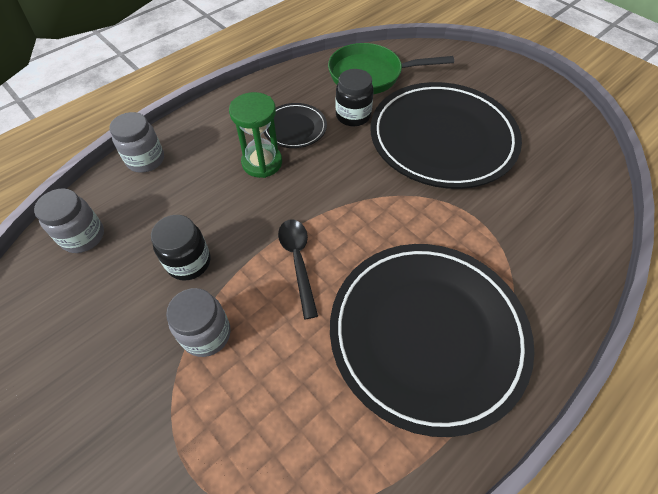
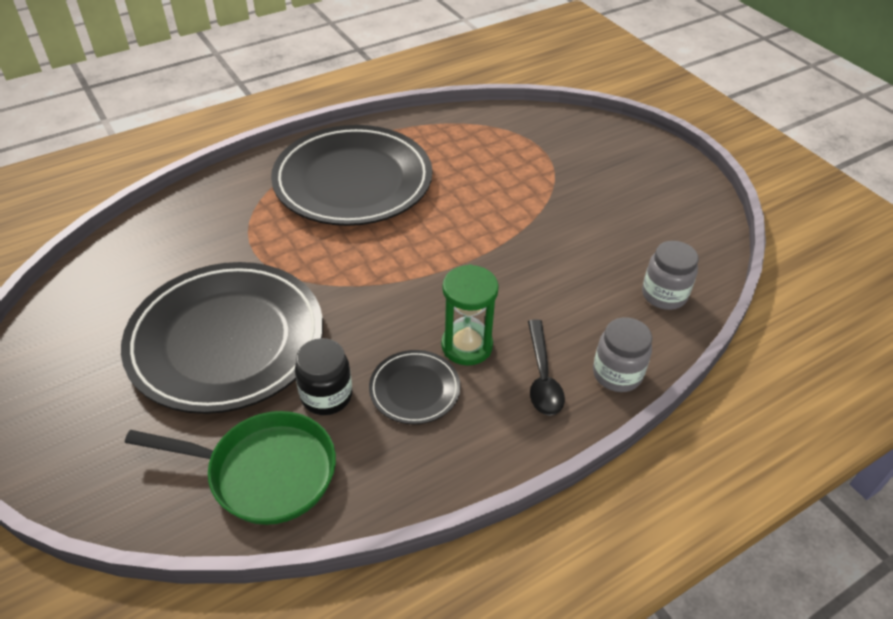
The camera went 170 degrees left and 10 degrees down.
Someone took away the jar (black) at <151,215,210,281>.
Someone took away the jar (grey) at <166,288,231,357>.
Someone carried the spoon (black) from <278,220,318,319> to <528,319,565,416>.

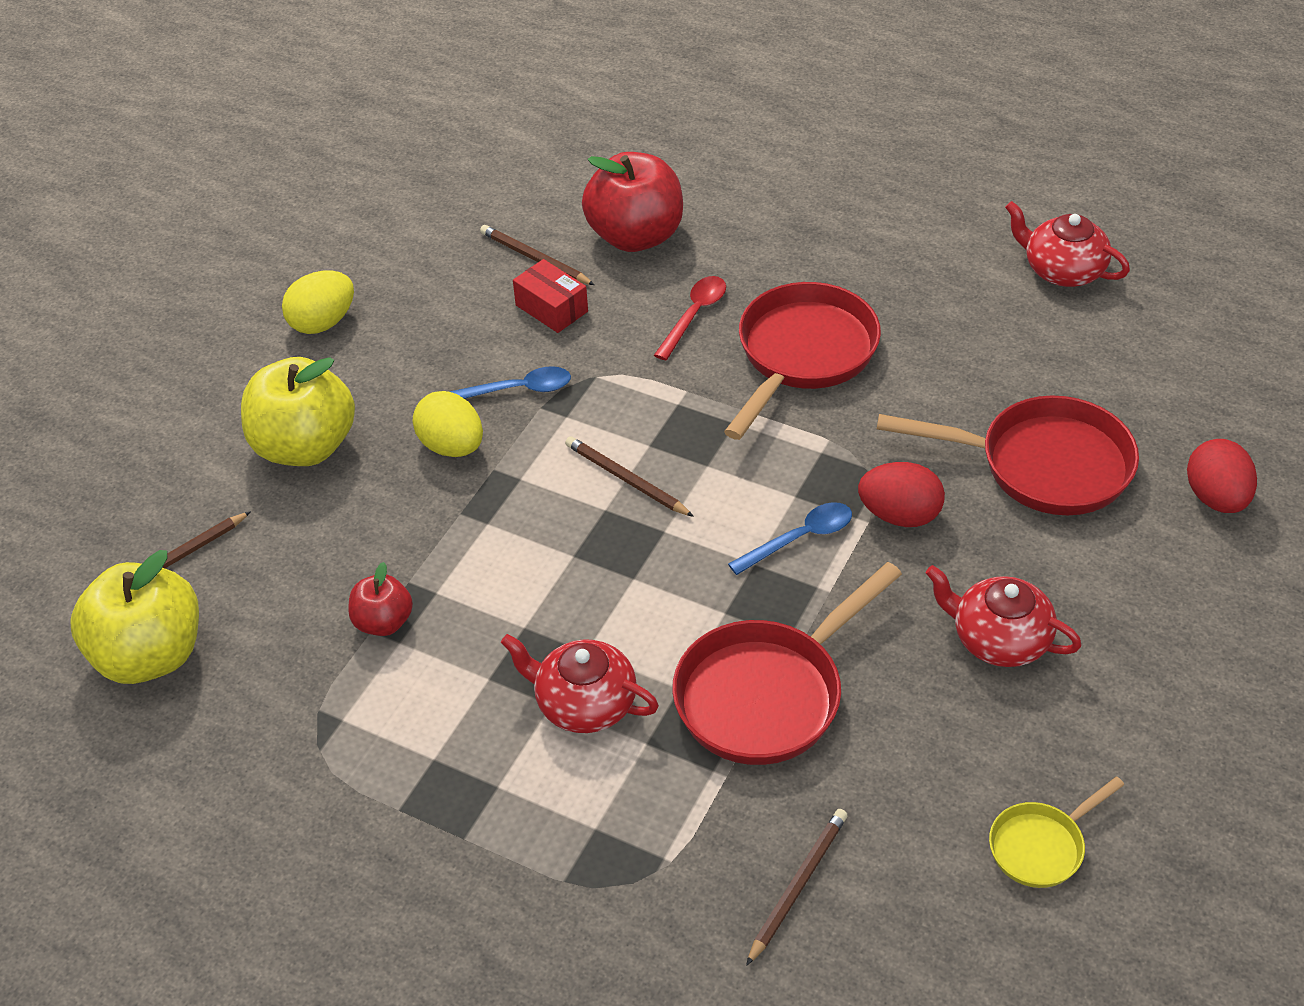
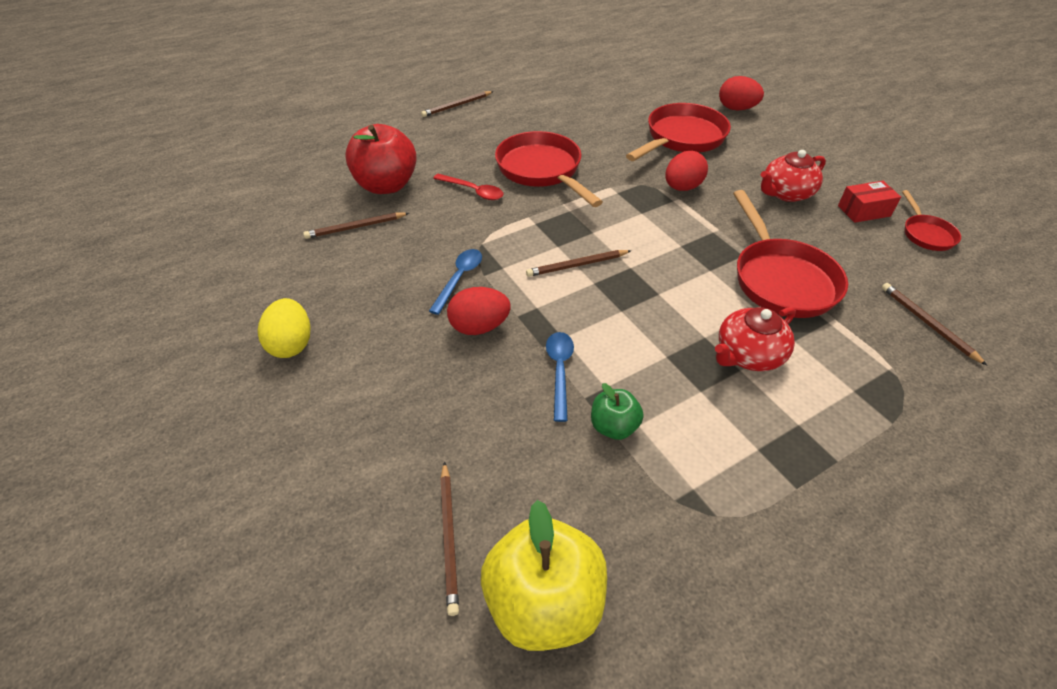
The camera went 60 degrees left and 0 degrees up.
Someone took away the apple (yellow) at <241,357,355,466>.
Someone took away the teapot (red) at <1005,201,1130,287>.
Someone put down the pencil (brown) at <421,91,494,117>.
Someone carried the box (red) from <513,259,588,333> to <838,181,901,223>.
Someone carried the spoon (blue) from <728,502,852,575> to <546,332,574,422>.
Someone repainted the apple (red) at <348,562,413,636>, which became the apple (green) at <591,383,644,440>.
Someone repainted the egg (yellow) at <413,391,483,457>, which became the egg (red) at <447,287,511,335>.
Someone repainted the pan (yellow) at <989,776,1124,888>, which became the pan (red) at <902,190,961,251>.
Someone rotated the spoon (red) at <654,276,726,360> by 150 degrees clockwise.

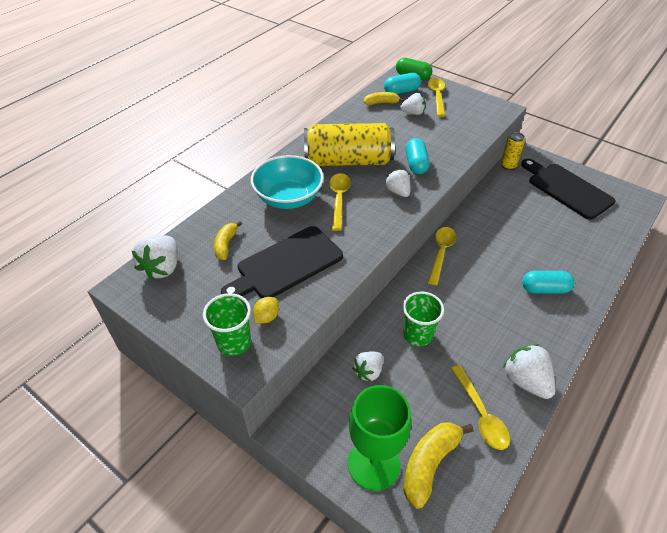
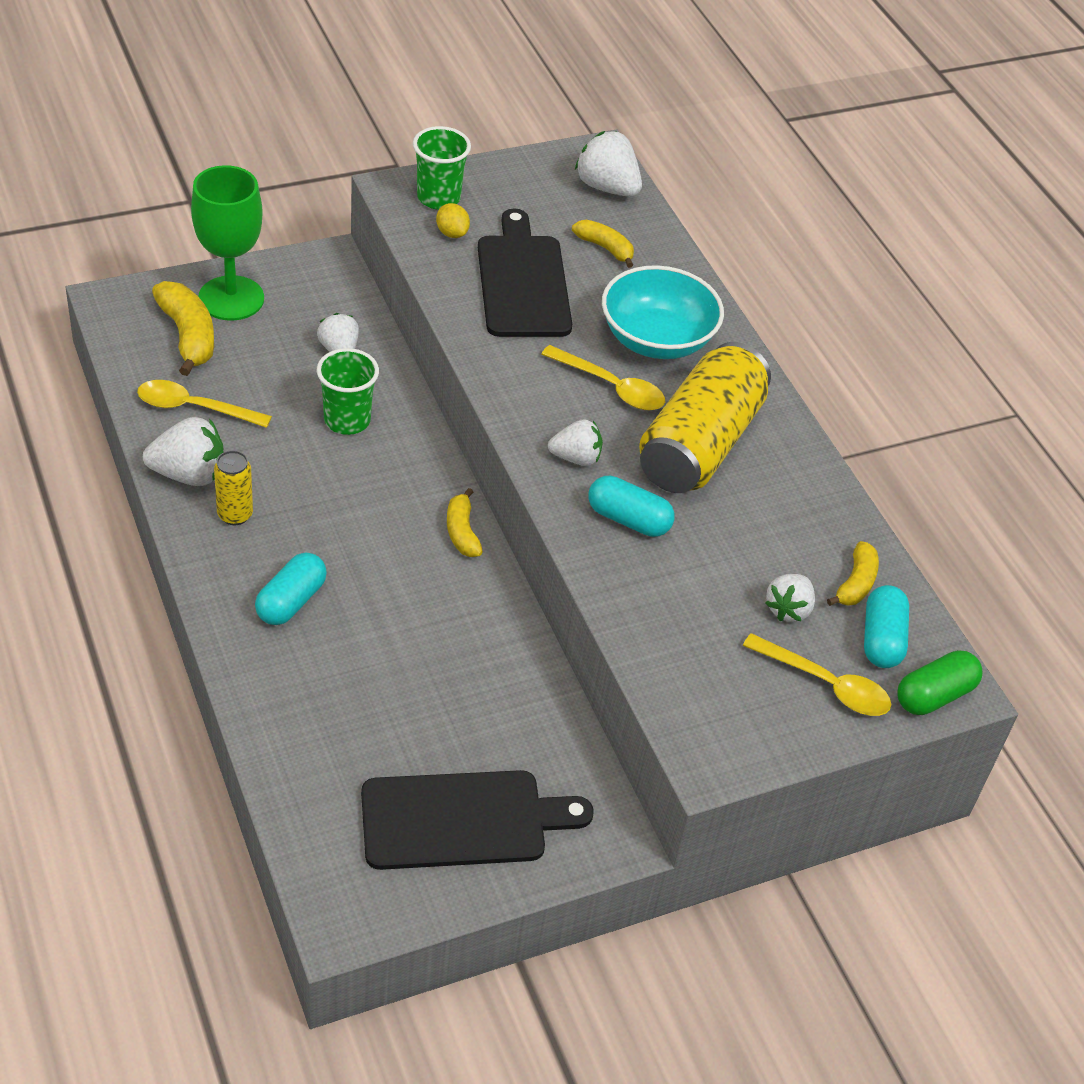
The camera went 115 degrees right and 0 degrees up.
Someone carried the can (yellow) from <501,132,525,170> to <214,450,253,525>.
Someone swapped the spoon (yellow) at <428,227,456,285> for the banana (yellow) at <447,488,483,557>.

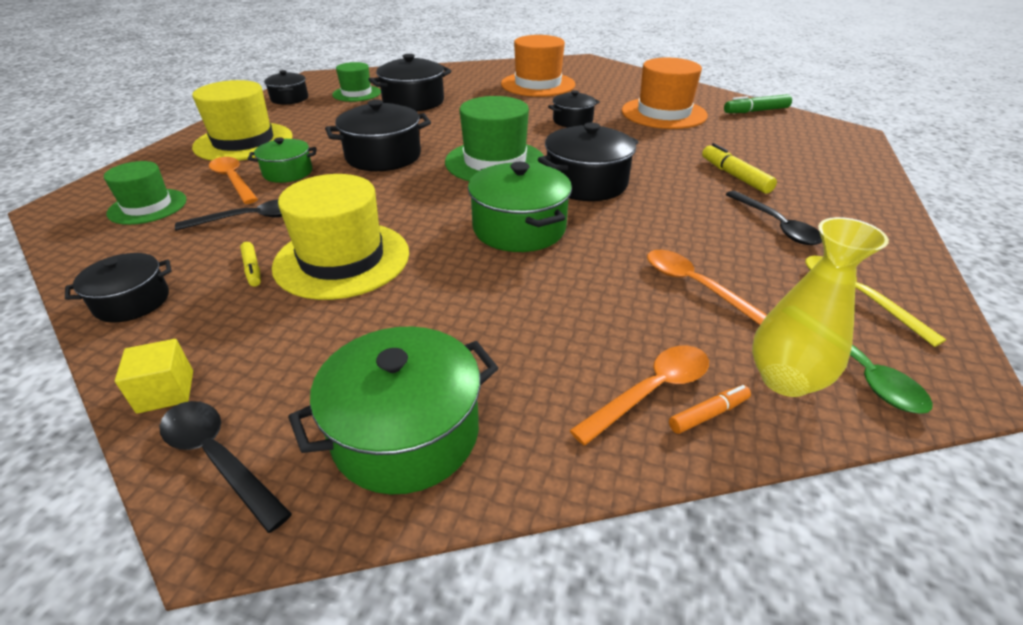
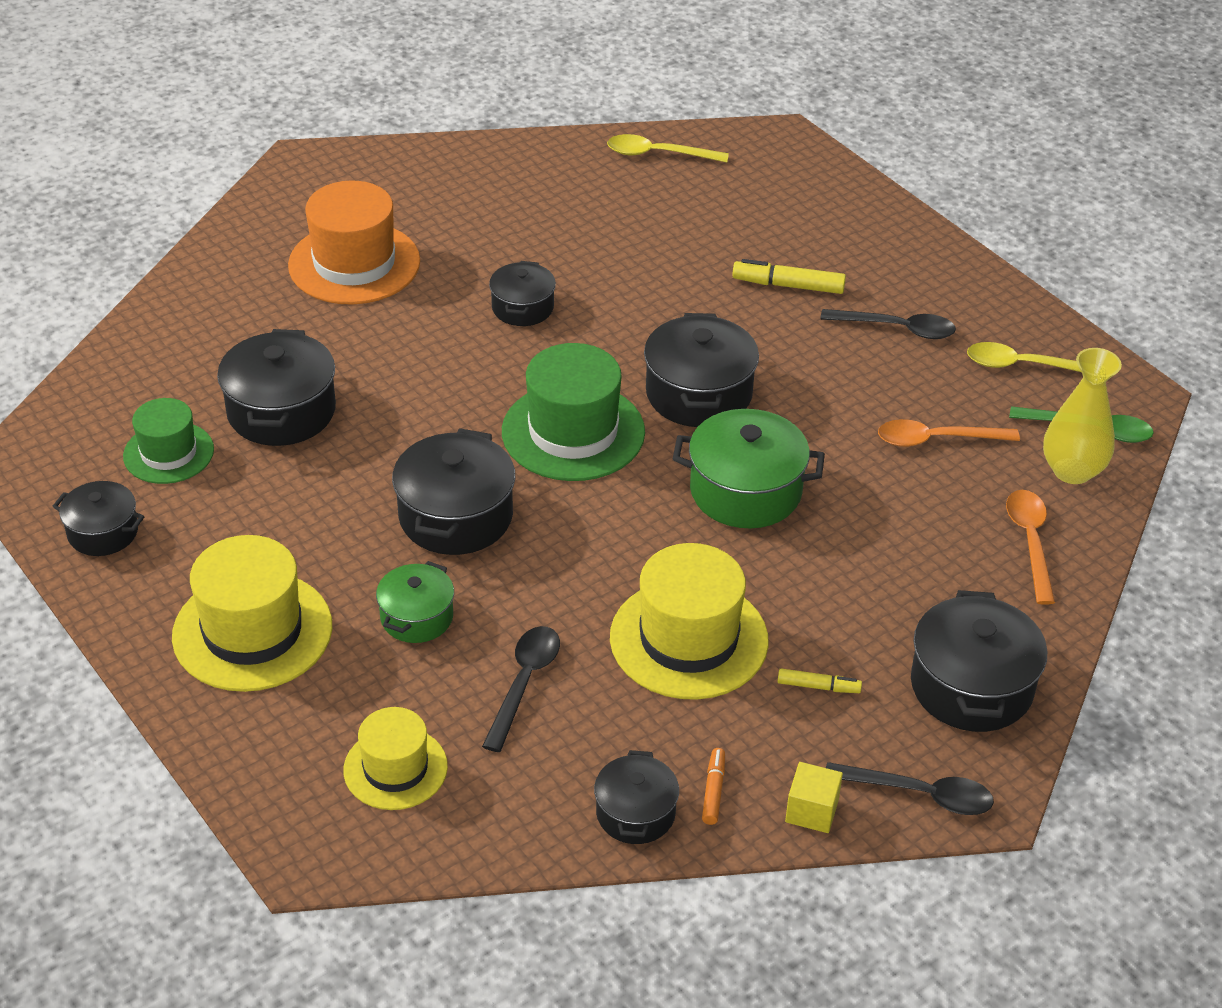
The camera went 55 degrees left and 5 degrees up.
Someone took away the spoon (orange) at <209,157,258,204>.
Someone took away the hat (orange) at <622,58,708,129>.
Someone carried the marker (yellow) from <240,242,261,287> to <778,669,862,693>.
Someone carried the marker (orange) from <669,385,751,434> to <702,748,725,825>.
Someone swapped the marker (green) at <724,94,792,113> for the spoon (yellow) at <607,134,729,163>.
Someone repainted the hat (green) at <104,161,187,225>, which became the hat (yellow) at <343,707,448,810>.
Someone repainted the pot (green) at <288,326,498,495>, which became the pot (black) at <911,590,1047,732>.
Someone rotated the spoon (black) at <159,401,292,533> by 150 degrees counterclockwise.

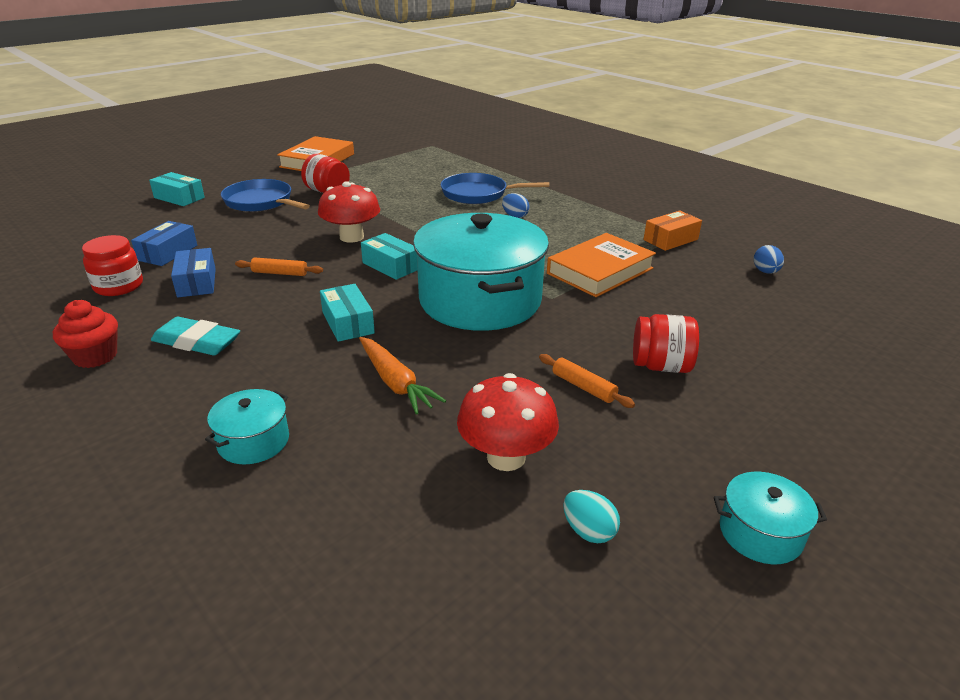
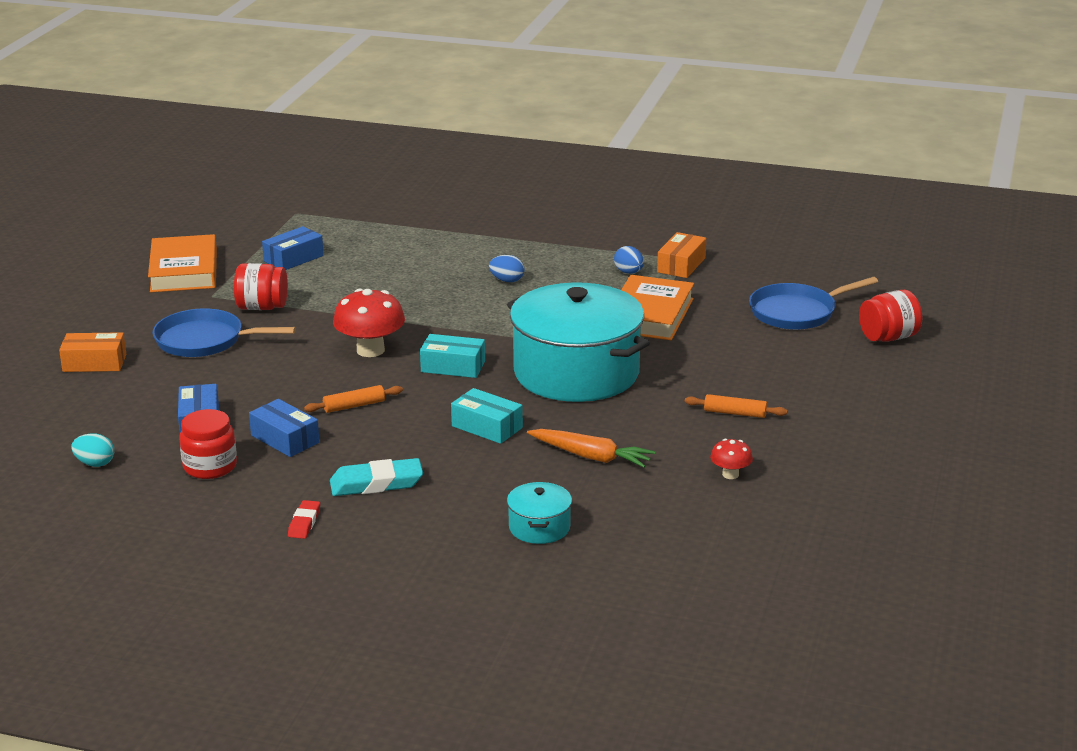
The camera went 30 degrees left and 5 degrees down.
Someone took away the pot (turquoise) at <714,472,827,564>.
Someone put down the box (blue) at <262,226,324,270>.
Someone carried the pan (blue) from <441,173,549,204> to <749,277,878,330>.
Someone carried the egg (turquoise) from <563,490,620,543> to <71,433,114,467>.
Someone carried the jar (red) from <633,314,699,373> to <859,290,922,342>.
Someone carried the egg (blue) from <753,245,784,274> to <614,246,644,274>.
Someone swapped the cupcake (red) at <53,300,118,368> for the eraser (red) at <288,500,320,539>.
Someone repainted the box (turquoise) at <149,172,205,206>, which became the box (orange) at <59,332,126,372>.
Someone scaled the mushroom (red) at <457,373,559,471> by 0.52.

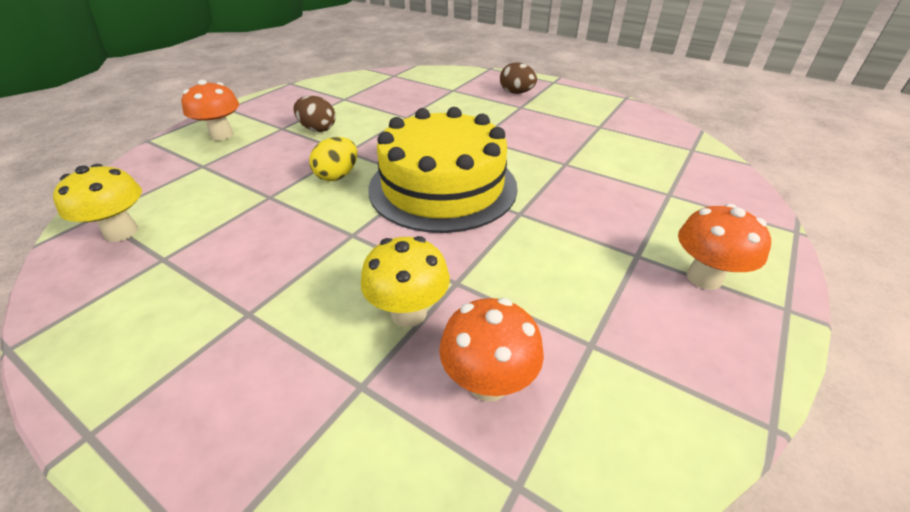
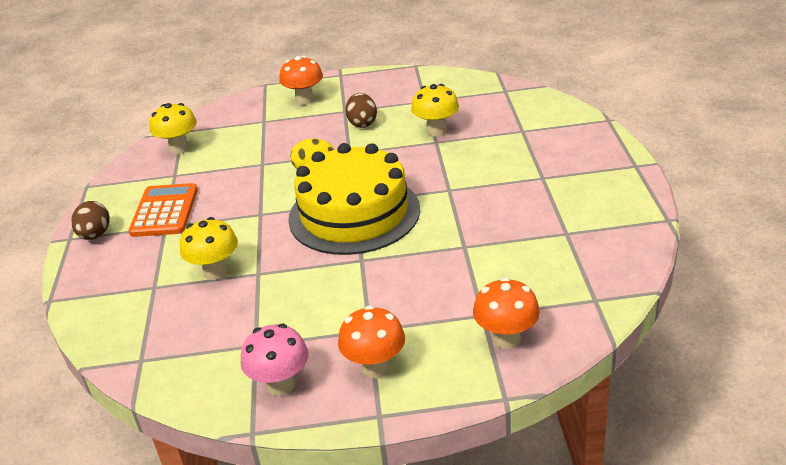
The camera went 55 degrees right and 5 degrees down.
Someone put down the calculator (orange) at <128,183,198,237>.
Someone put down the mushroom (pink) at <240,324,308,396>.
Someone put down the mushroom (yellow) at <411,84,459,137>.
Someone carried the mushroom (orange) from <439,298,544,402> to <473,277,540,349>.
Someone carried the egg (brown) from <500,62,537,94> to <71,201,110,240>.

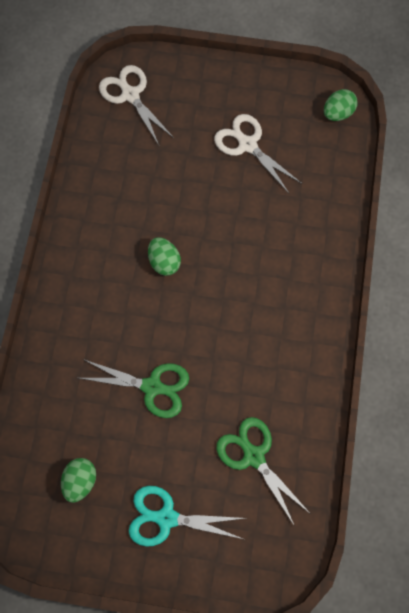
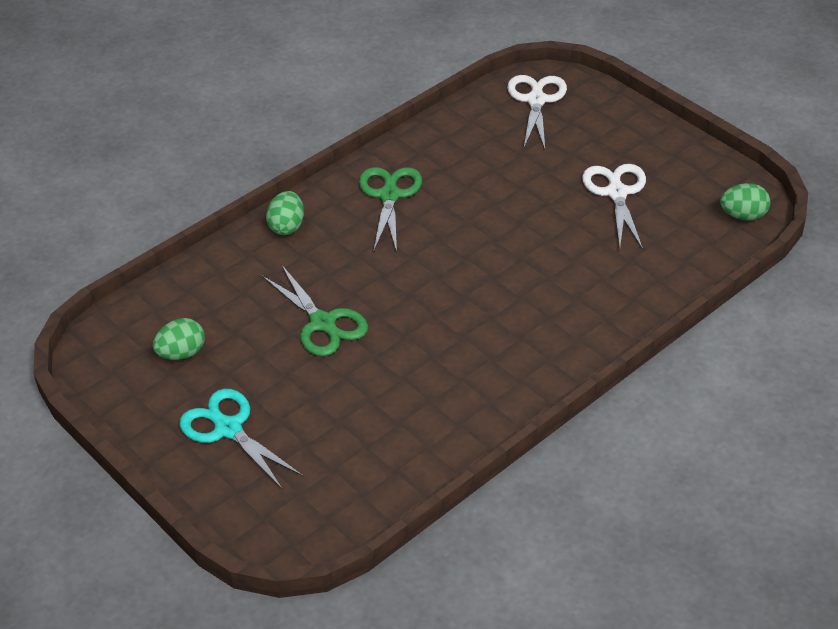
The camera went 40 degrees right and 25 degrees down.
Someone carried the egg (green) from <148,237,181,276> to <266,191,304,235>.
Someone carried the scissors (green) from <216,417,310,525> to <359,167,422,252>.

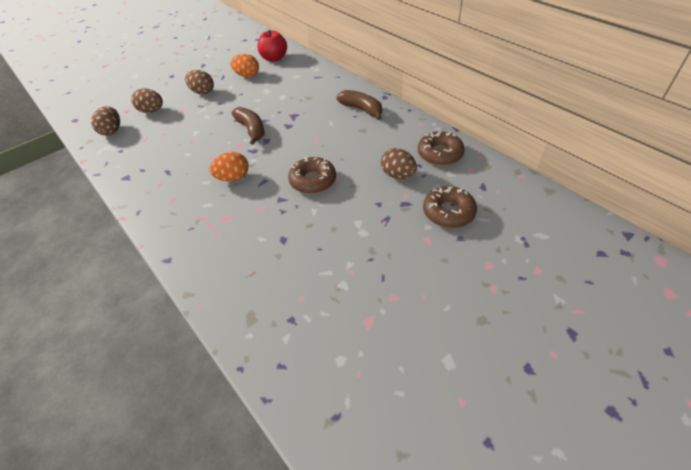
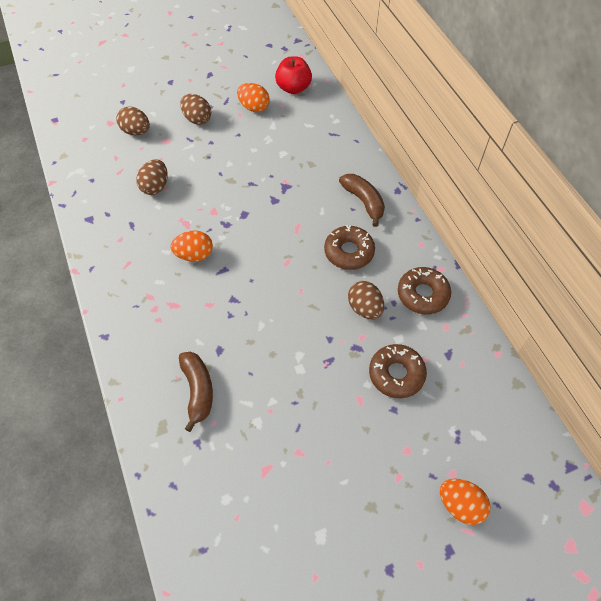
The camera went 15 degrees right and 10 degrees up.
Someone put down the egg (orange) at <440,479,491,525>.
Someone carried the egg (brown) from <91,106,120,136> to <136,159,168,195>.
Someone carried the banana (brown) from <231,107,264,145> to <179,352,213,432>.
Someone carried the donut (brown) from <288,157,336,194> to <324,225,375,270>.

